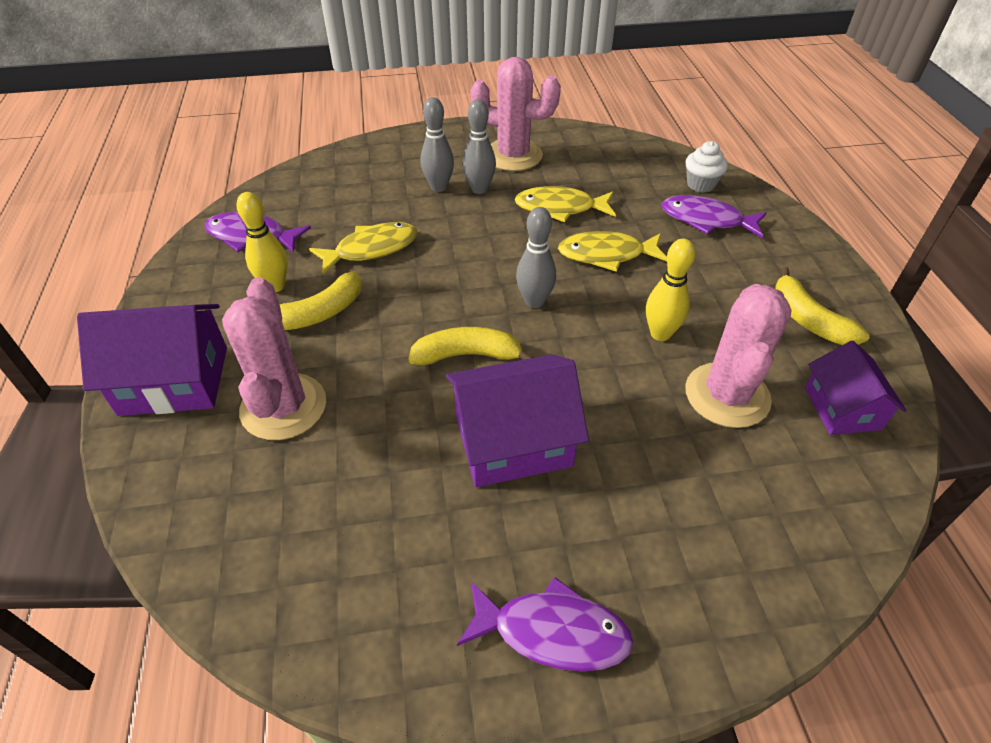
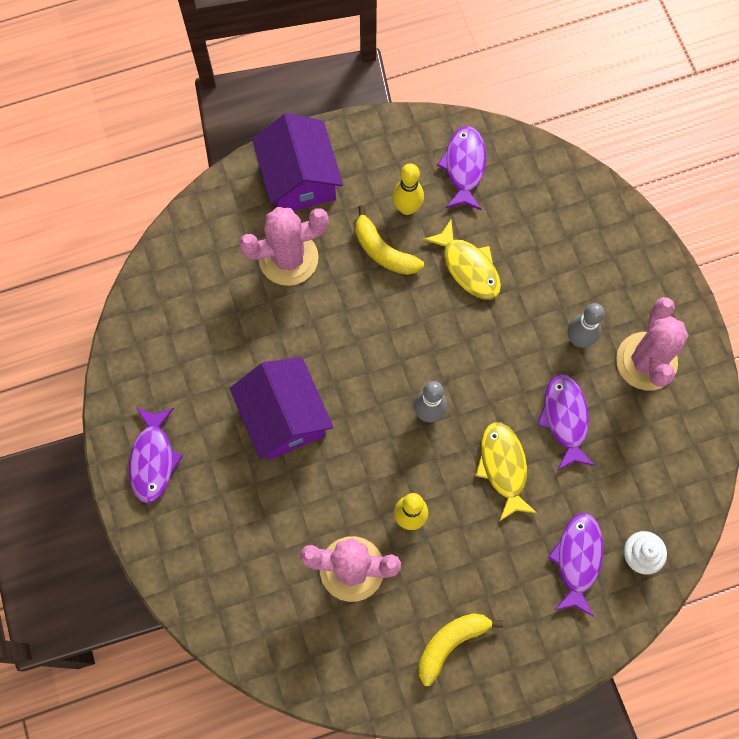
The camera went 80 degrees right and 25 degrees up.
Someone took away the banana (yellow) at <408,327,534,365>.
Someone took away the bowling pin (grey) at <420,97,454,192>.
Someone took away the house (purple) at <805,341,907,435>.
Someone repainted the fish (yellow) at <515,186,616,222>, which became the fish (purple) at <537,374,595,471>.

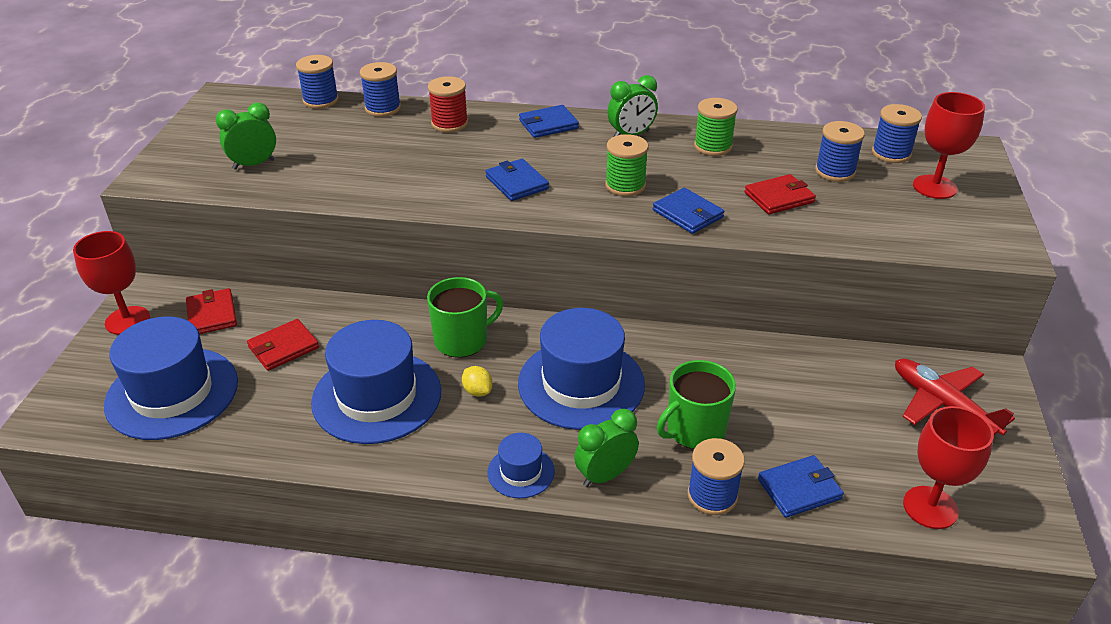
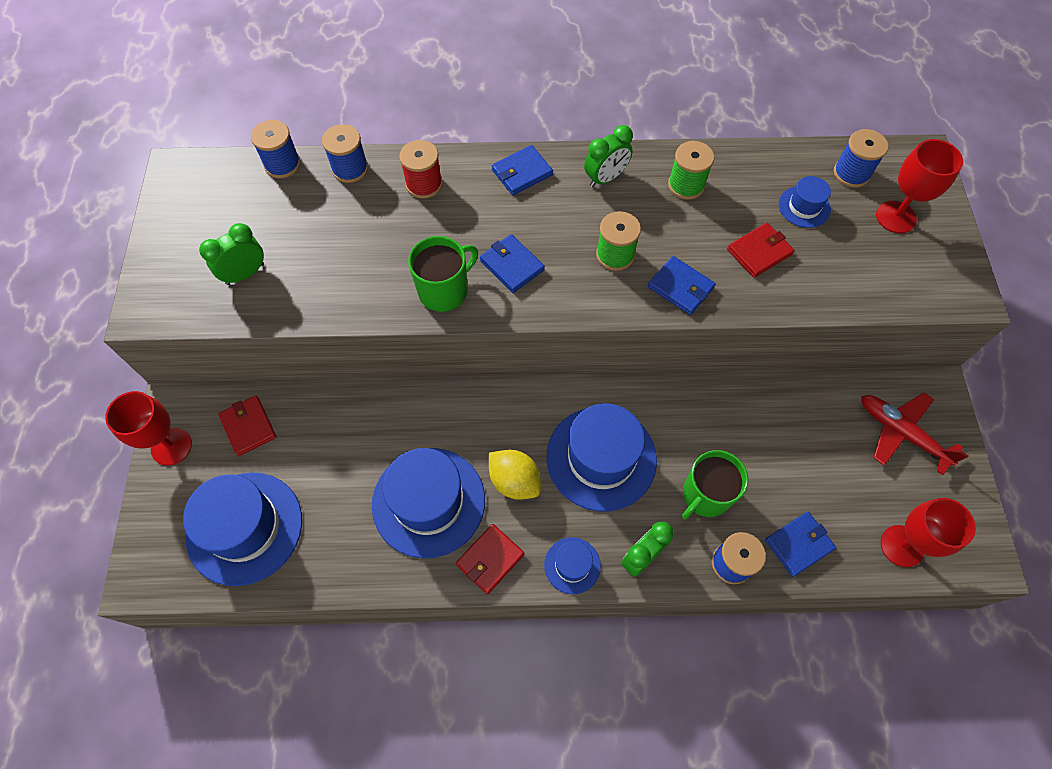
The camera went 10 degrees left and 25 degrees up.
Someone carried the wallet (red) from <247,319,319,371> to <456,524,524,594>.
Someone carried the mug (green) from <427,277,503,358> to <408,236,478,312>.
Someone swapped the spool (blue) at <815,121,865,182> for the hat (blue) at <779,176,831,228>.
Someone scaled the lemon (yellow) at <462,366,493,397> by 1.79.

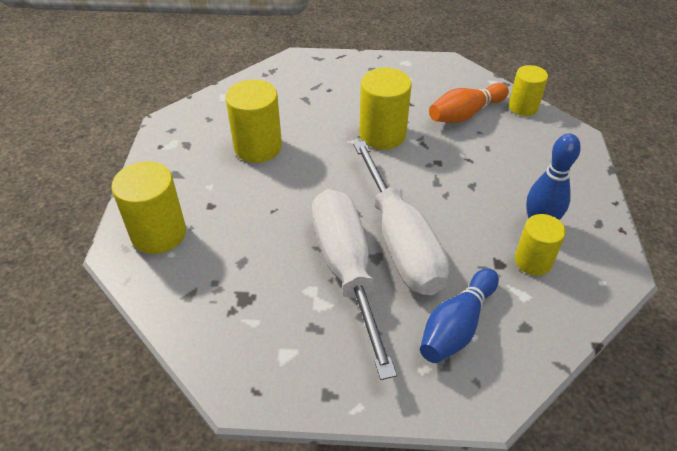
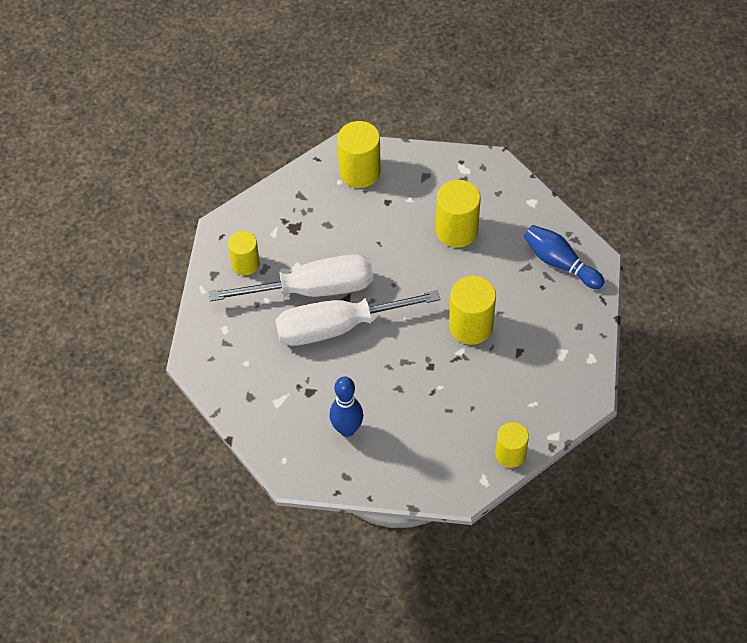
The camera went 95 degrees right and 10 degrees up.
Someone took away the bowling pin (orange) at <429,83,509,123>.
Someone carried the bowling pin (blue) from <420,268,499,363> to <524,225,604,289>.
Someone carried the cylinder (yellow) from <515,214,566,276> to <228,231,260,275>.

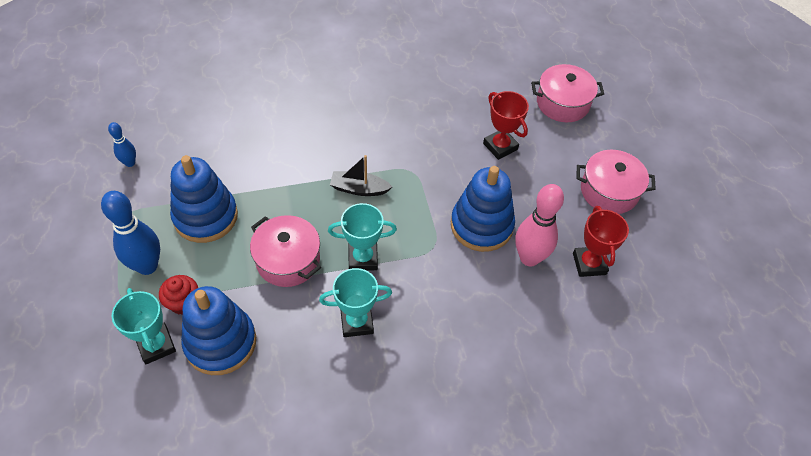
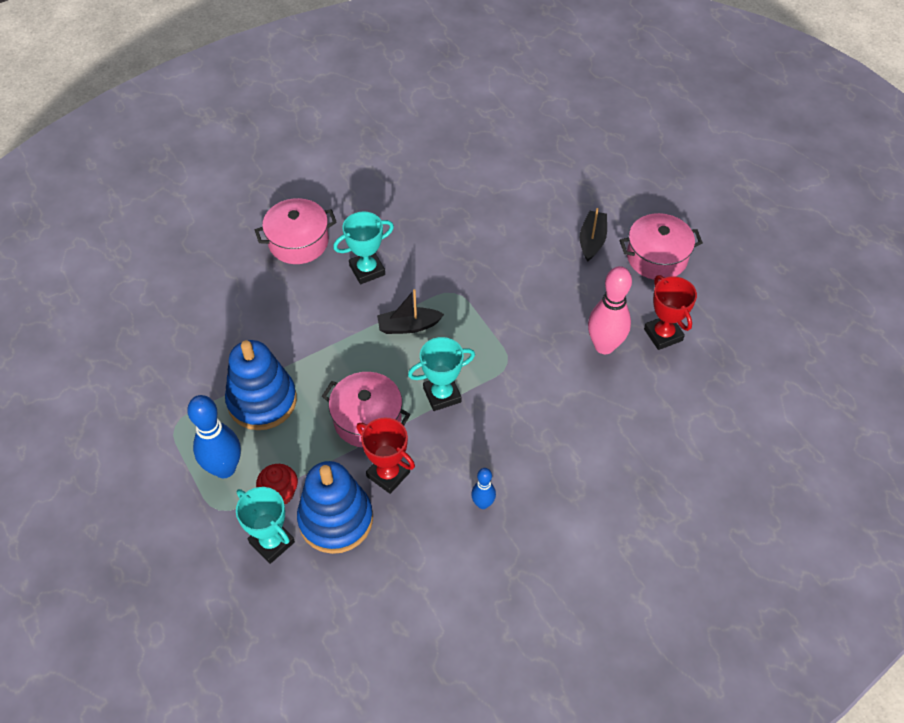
The camera went 15 degrees left and 0 degrees up.
Someone took away the stacking toy (blue) at <451,166,515,252>.
Someone put down the boat (black) at <580,208,607,262>.
Someone carried the bowling pin (blue) from <108,122,136,167> to <471,468,496,509>.
Someone carried the trophy (turquoise) from <319,268,392,337> to <333,212,394,284>.
Someone carried the trophy (red) from <483,91,529,160> to <357,417,415,494>.
Someone carried the pot (pink) from <531,64,604,122> to <255,198,337,264>.

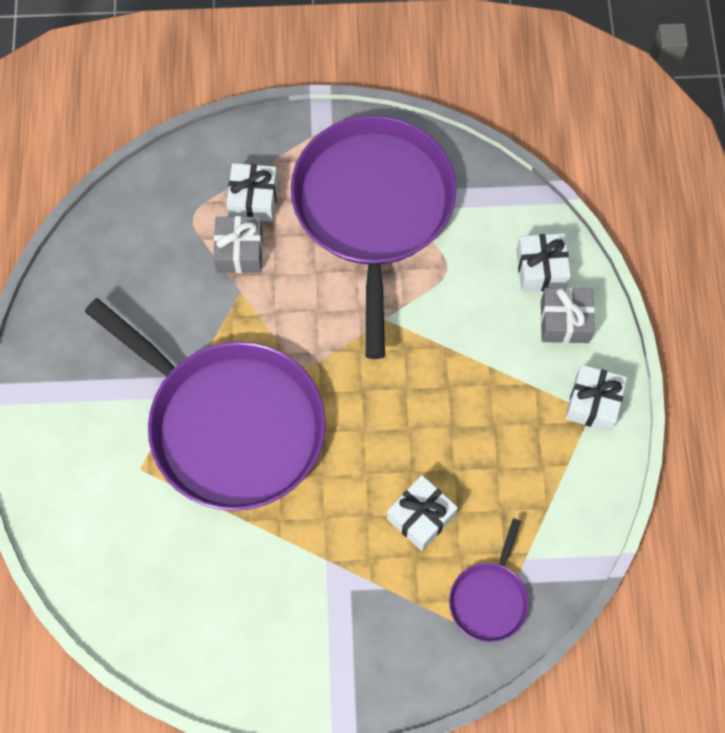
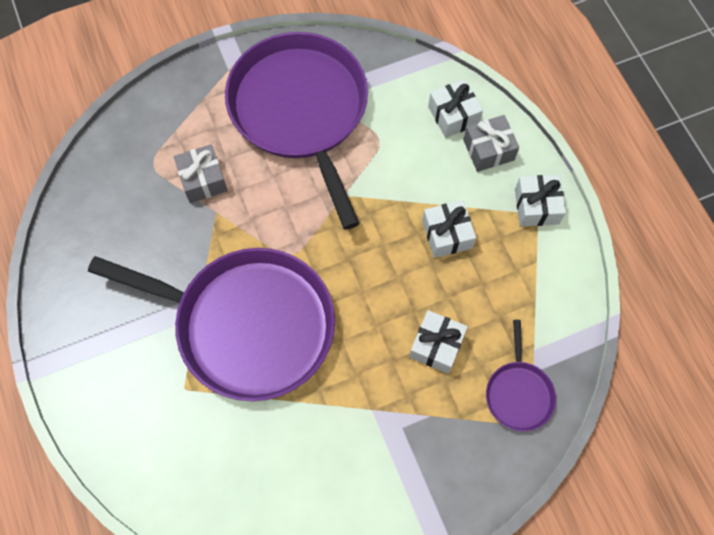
The camera went 20 degrees left and 0 degrees up.
Someone carried the gift (white) from <226,163,278,222> to <422,200,476,258>.

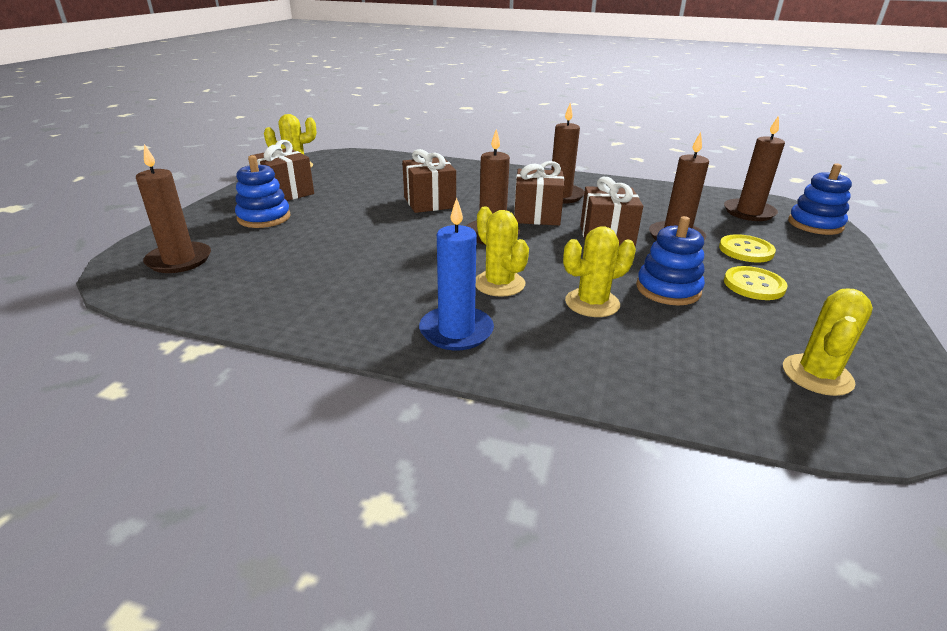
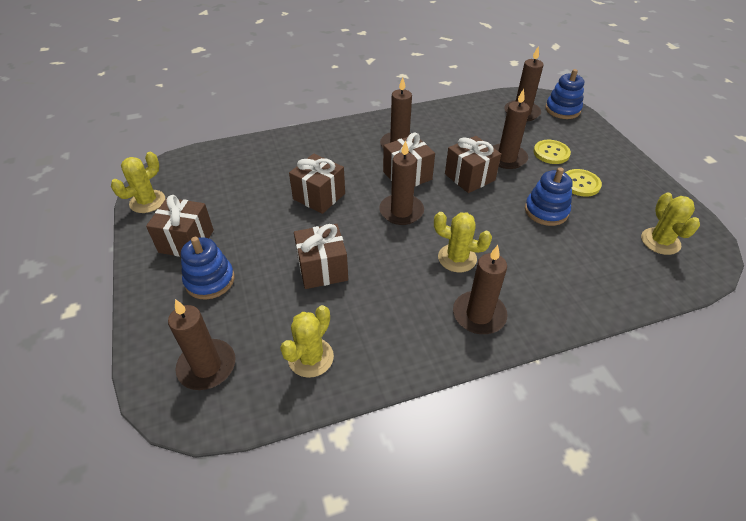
The camera went 35 degrees left and 15 degrees up.
Someone put down the gift (brown) at <294,224,348,289>.
Someone carried the cactus (yellow) from <563,226,636,317> to <280,305,334,378>.
Someone repainted the candle (blue) at <419,198,494,351>, which became the candle (brown) at <453,245,507,334>.

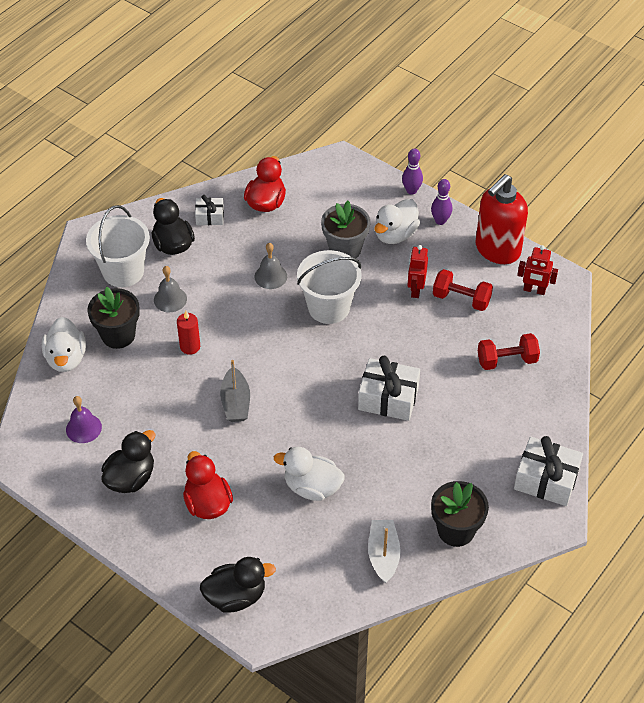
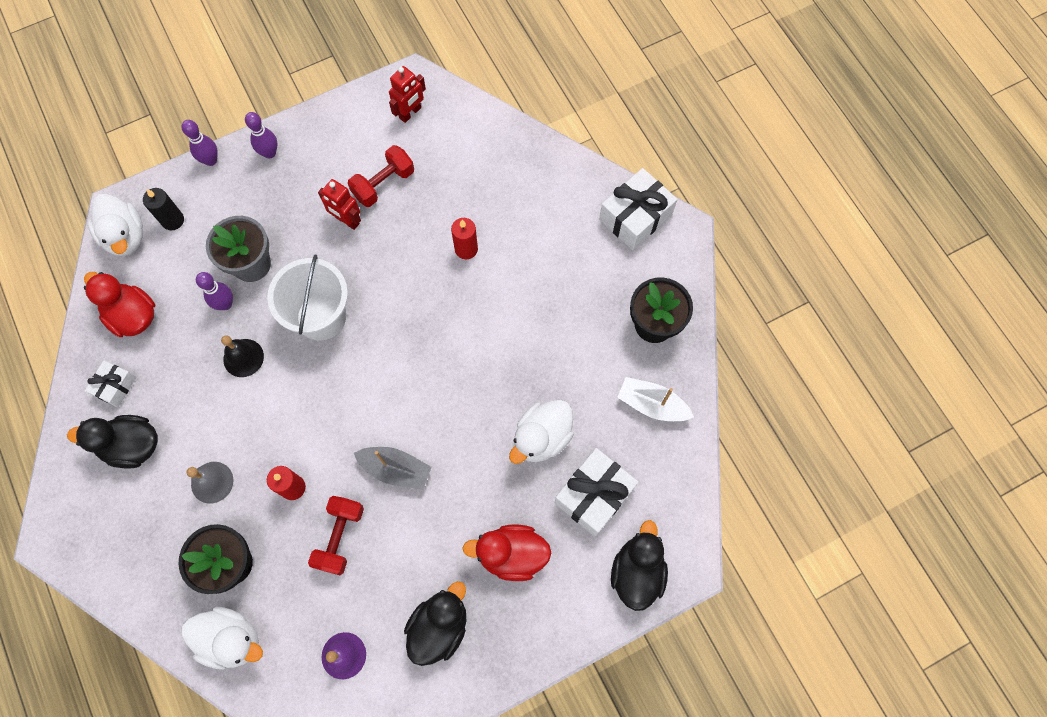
The camera went 65 degrees left and 20 degrees up.
Someone took away the bucket (white) at <86,205,150,287>.
Someone took away the soap dispenser (red) at <476,174,528,264>.
Someone put down the candle (black) at <143,188,184,230>.
Someone put down the bowling pin (purple) at <196,272,233,310>.
Someone put down the candle (red) at <451,218,478,259>.
Someone carried the gift (white) from <358,356,420,421> to <555,448,638,537>.
Someone carried the duck (white) from <374,199,420,244> to <88,194,143,256>.
Someone carried the dumbbell (red) from <478,333,540,370> to <308,496,364,575>.
Someone repainted the bell (grey) at <255,243,287,289>, which became the bell (black) at <221,335,264,377>.
Someone rotated the duck (black) at <101,430,155,493> by 60 degrees clockwise.

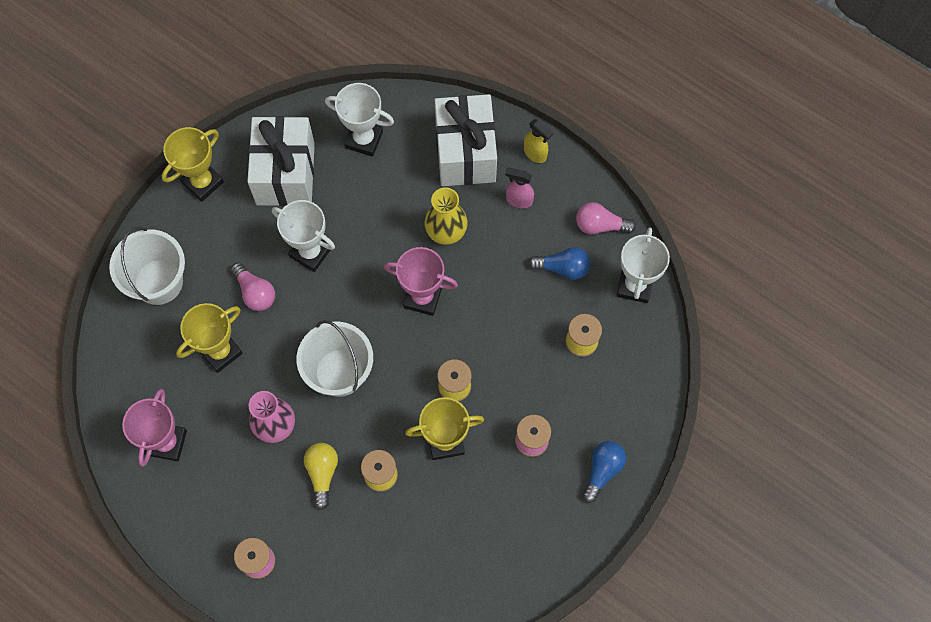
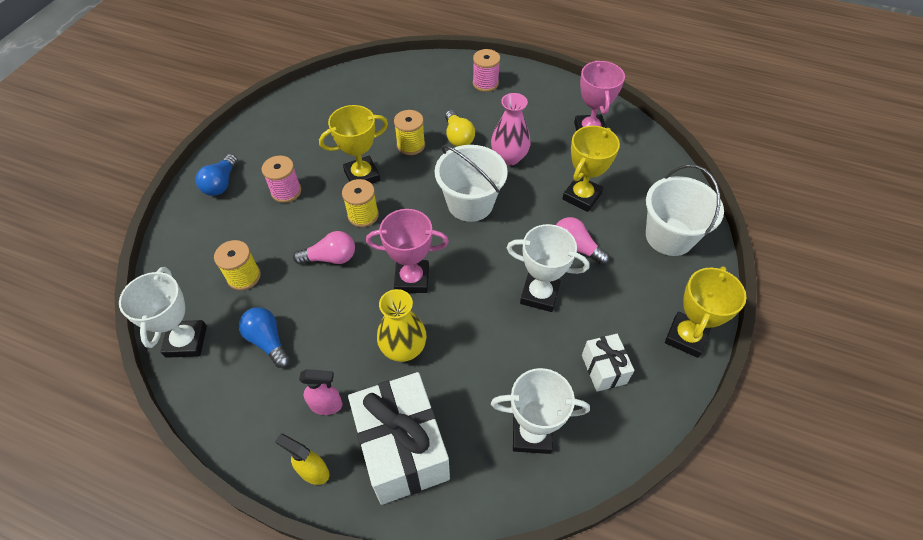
The camera went 165 degrees right and 15 degrees down.
Someone carried the light bulb (pink) from <576,202,636,234> to <293,231,355,264>.
Someone rotated the light bulb (blue) at <528,247,590,280> by 60 degrees clockwise.
Someone scaled the gift (white) at <247,116,315,206> by 0.50.

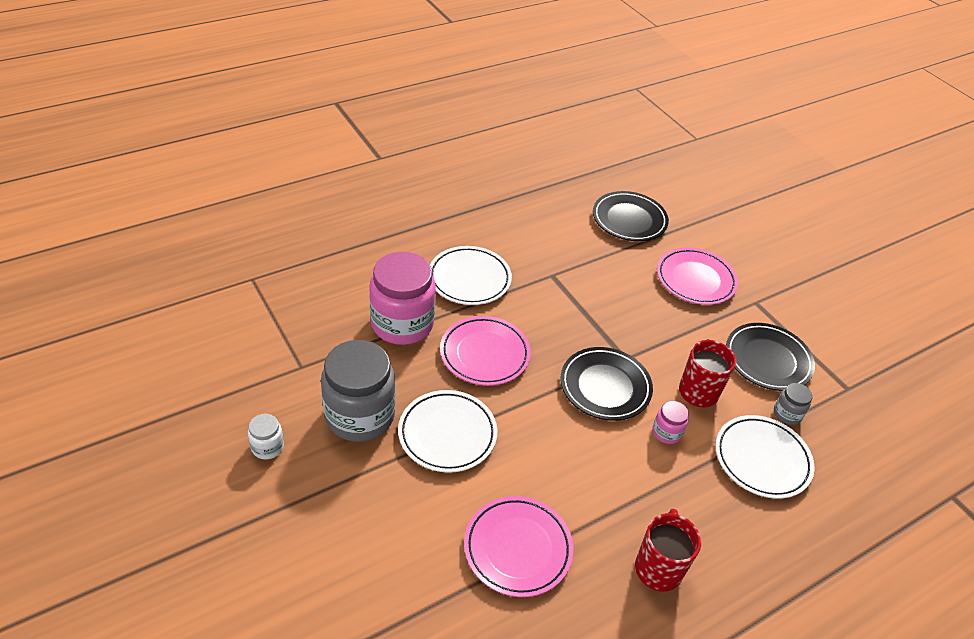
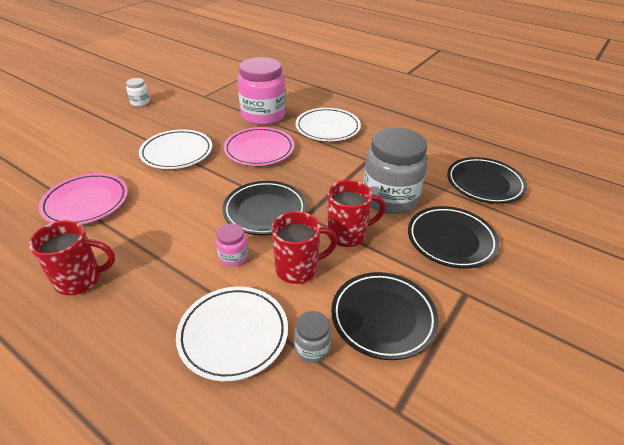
The camera went 70 degrees right and 5 degrees down.
Someone put down the mug (red) at <327,180,386,247>.
Someone carried the jar (grey) from <321,340,395,442> to <363,128,428,214>.
Someone repainted the plate (pink) at <657,247,738,305>, which became the plate (black) at <408,206,499,269>.

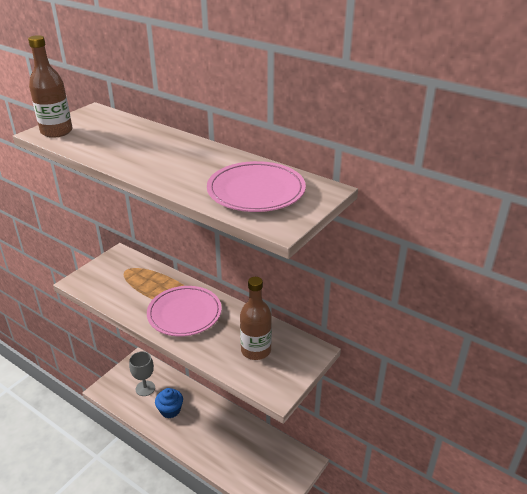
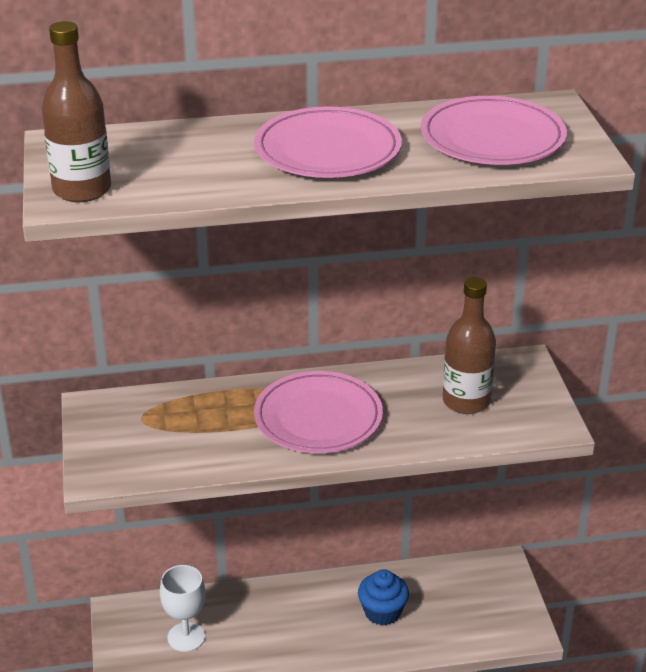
The camera went 45 degrees left and 0 degrees up.
Someone put down the plate (pink) at <254,107,402,178>.
Someone carried the cupcake (blue) from <155,388,183,418> to <358,569,409,625>.
Someone repainted the goblet (grey) at <129,351,155,396>, which became the goblet (white) at <160,565,206,652>.

